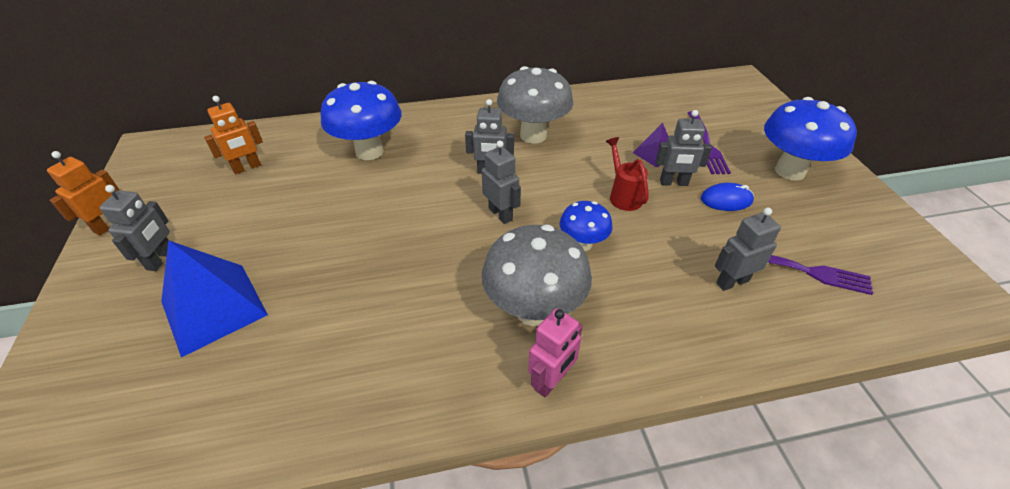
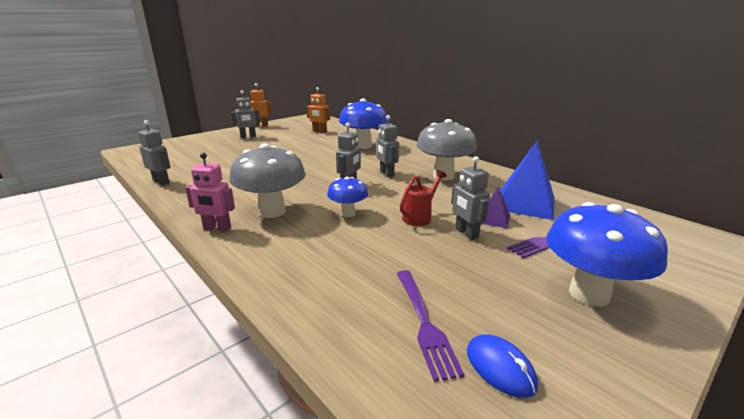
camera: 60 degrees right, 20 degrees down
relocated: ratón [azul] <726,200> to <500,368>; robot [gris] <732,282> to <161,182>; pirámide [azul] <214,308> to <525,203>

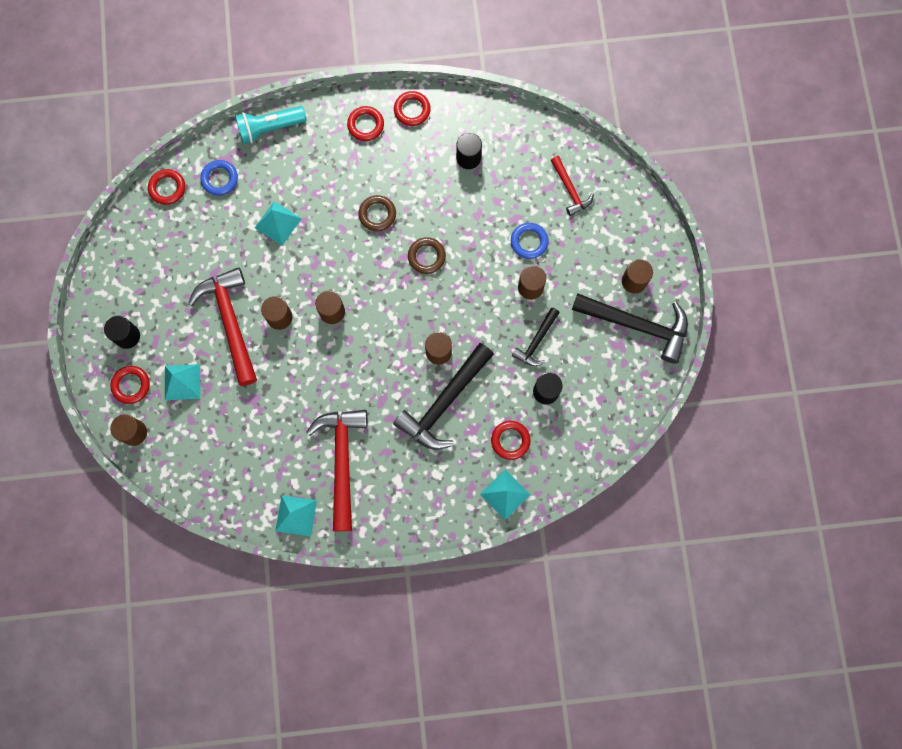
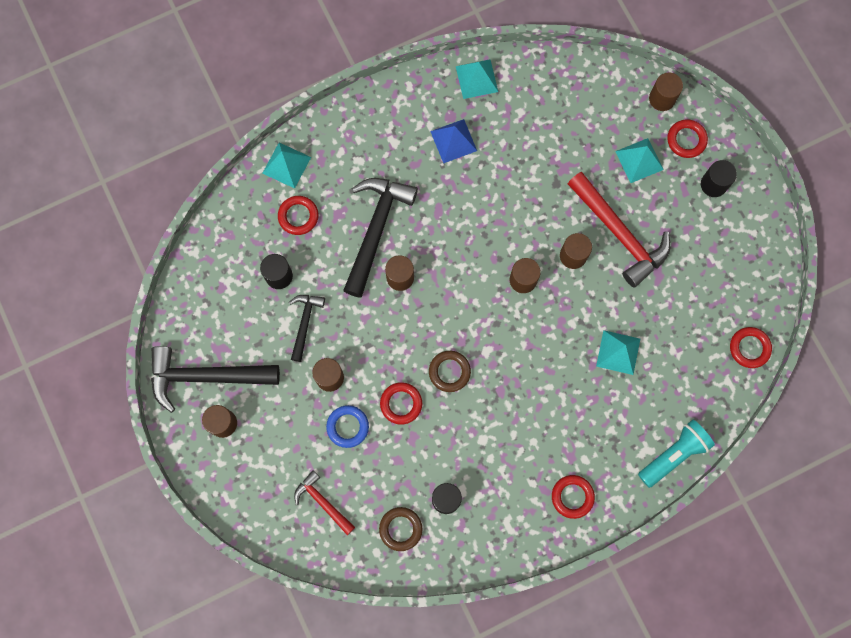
camera: 160 degrees right, 0 degrees up
missing: anillo [azul] <220,179>
relocated: anillo [rojo] <412,110> to <401,403>; anillo [marrón] <377,214> to <400,529>
exchanged: martillo [rojo] <342,461> to pirámide [azul] <453,141>

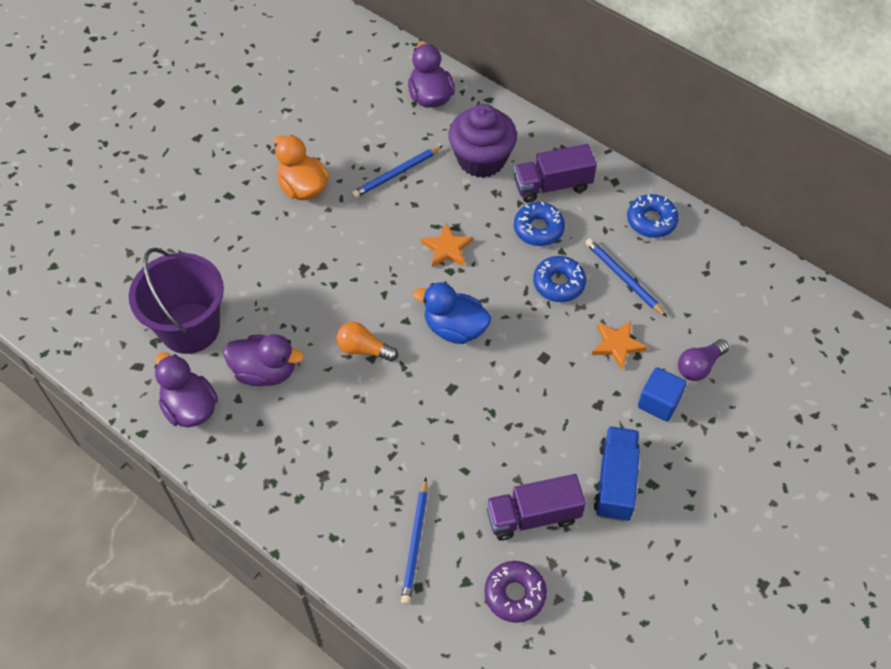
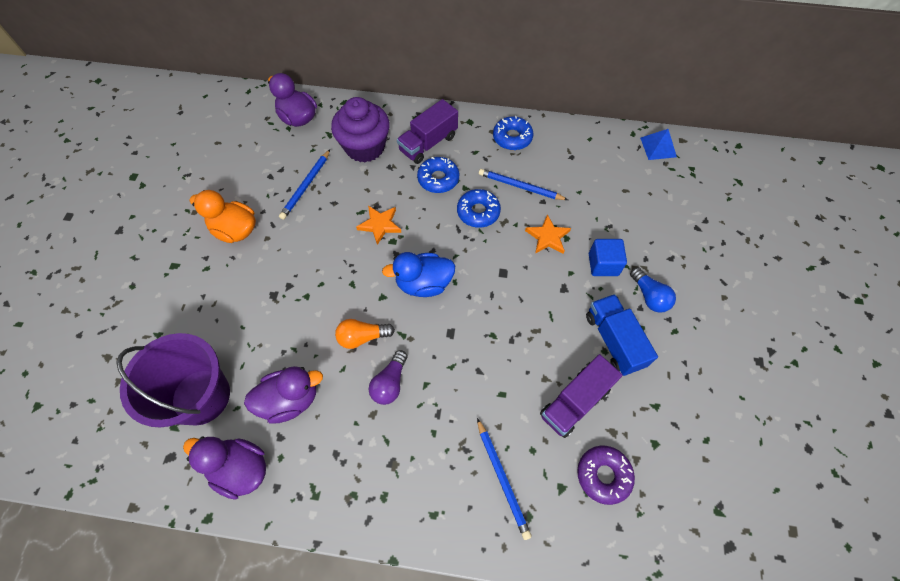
camera: 30 degrees left, 5 degrees up
appeared: pirámide [azul] <658,147>; bombilla [azul] <649,296>
relocated: bombilla [morado] <699,366> to <390,383>

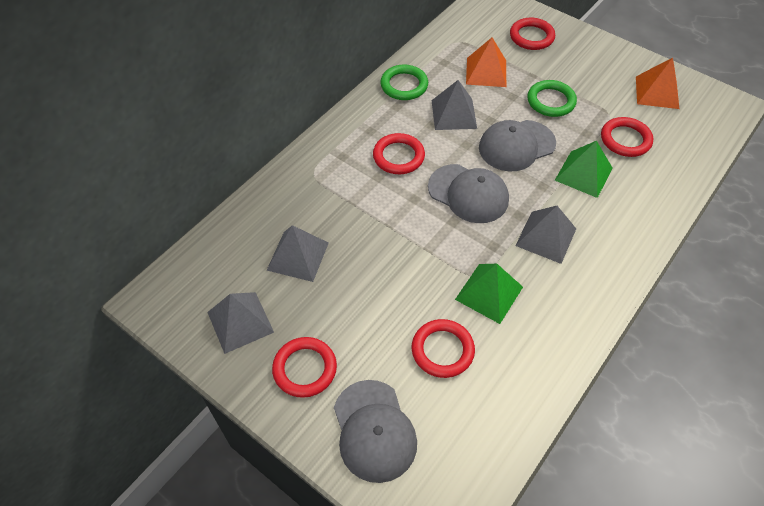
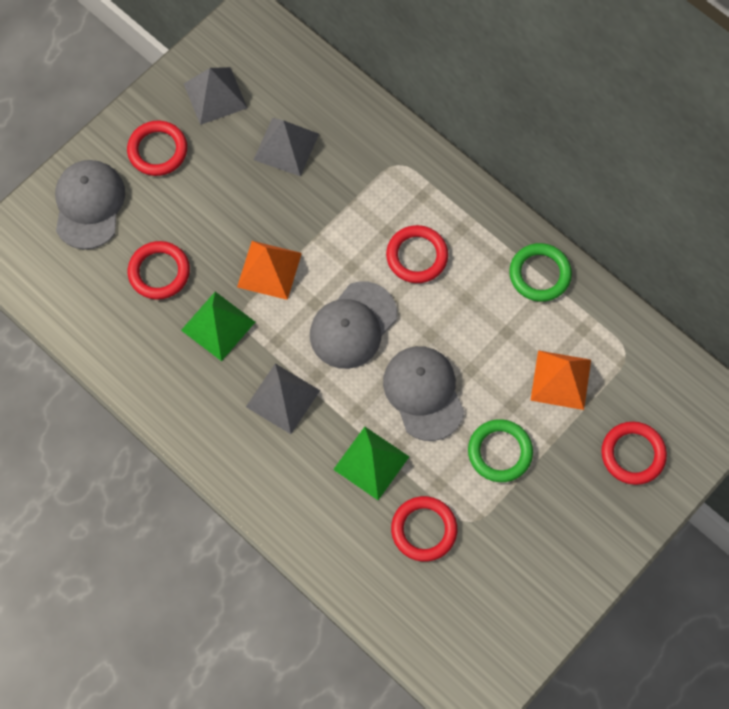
camera: 95 degrees right, 15 degrees up
missing: pirámide [gris] <454,114>
relocated: pirámide [naranja] <657,92> to <269,269>
spun: gorra [gris] <374,430> = <89,205> 105 degrees clockwise

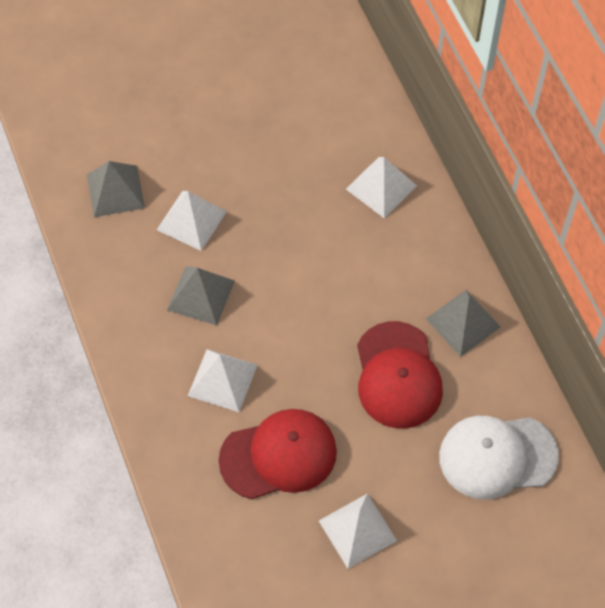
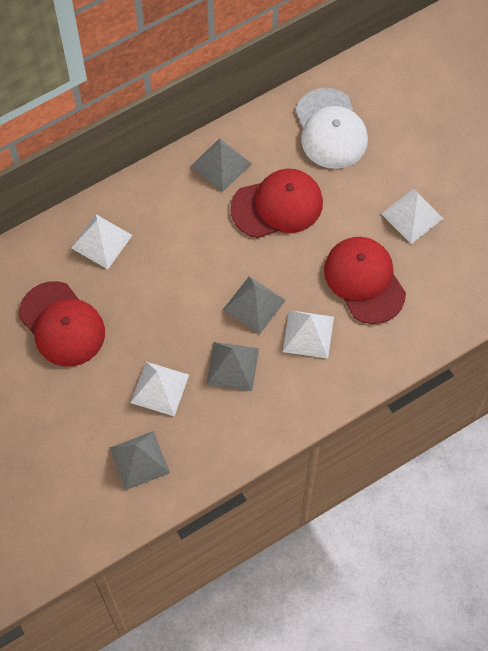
camera: 100 degrees left, 5 degrees up
appeared: pirámide [gris] <254,304>; gorra [rojo] <62,324>

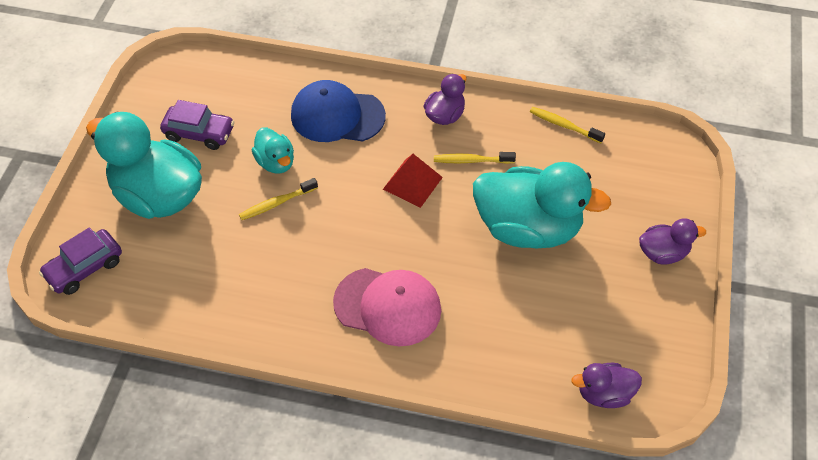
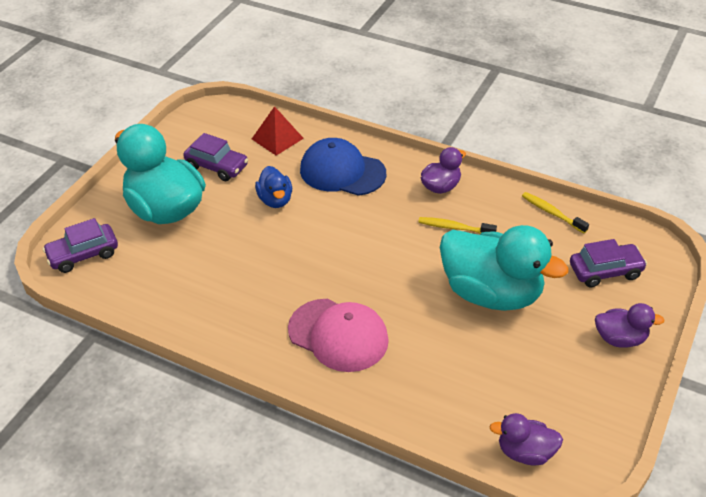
camera: 15 degrees right, 10 degrees down
missing: cepillo de dientes [amarillo] <276,203>
appeared: coche [morado] <605,271>
relocated: pirámide [rojo] <412,183> to <277,138>
colour: pato [turquesa] <276,162> to pato [azul] <275,200>

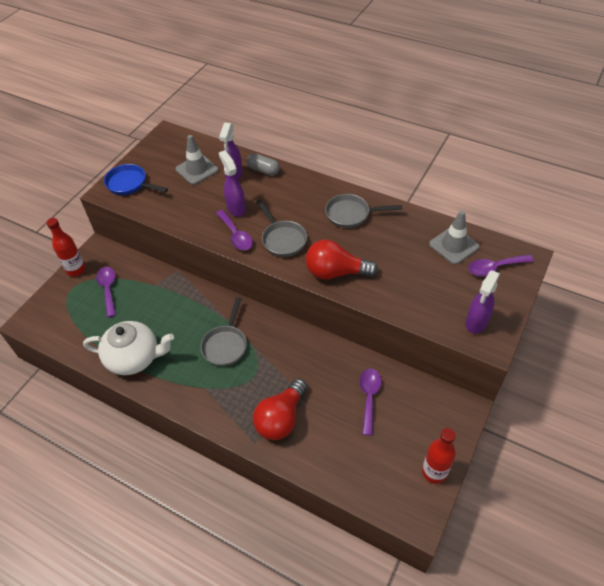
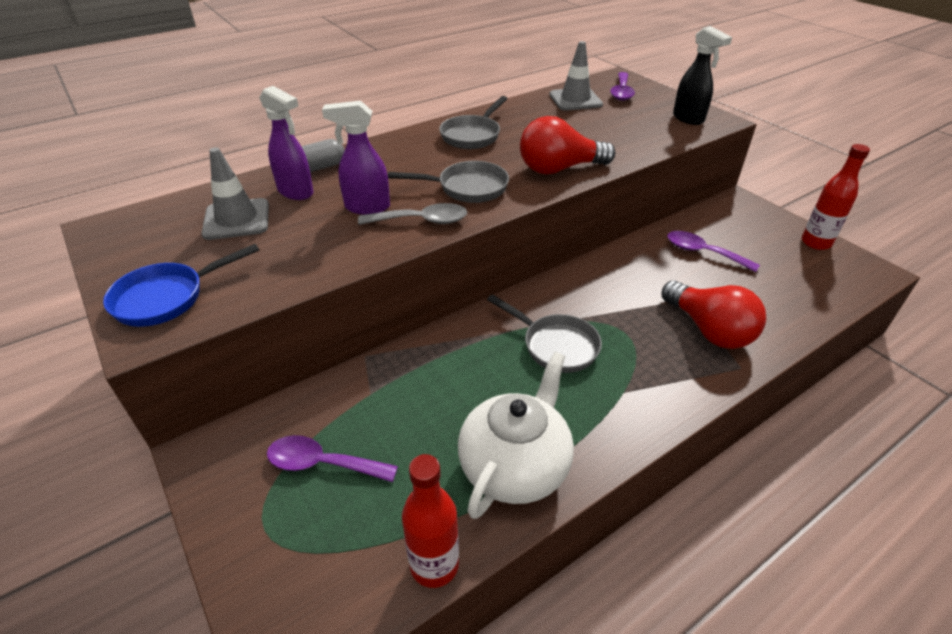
camera: 65 degrees left, 10 degrees down
relocated: botella [rojo] <76,270> to <434,565>
colour: cuchara [morado] <236,235> to cuchara [gris] <422,221>; pulverizador [morado] <476,323> to pulverizador [negro] <688,119>
spun: bombilla [rojo] <336,272> = <559,169> 45 degrees clockwise

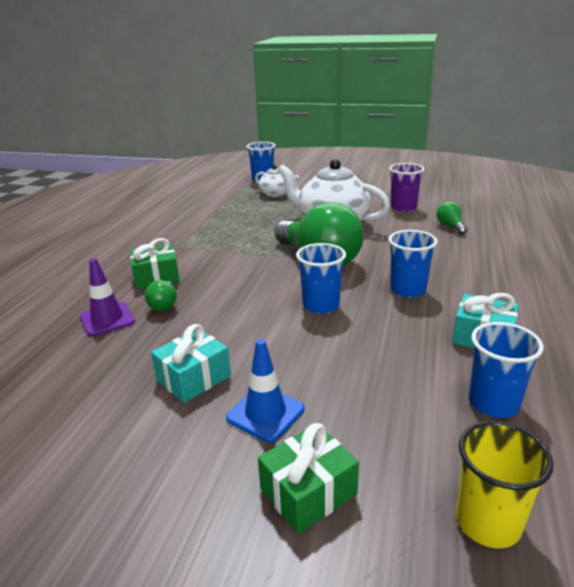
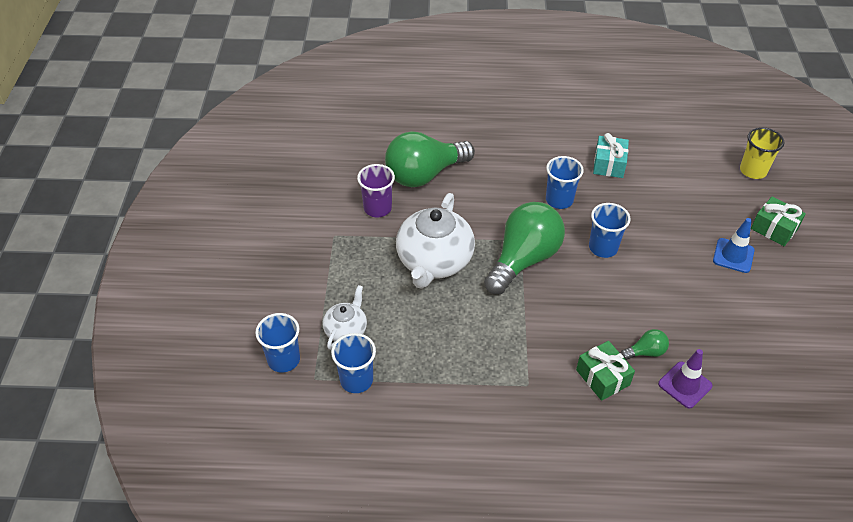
camera: 105 degrees left, 20 degrees up
missing: regalo [turquesa] <193,378>
relocated: vaso [azul] <493,403> to <356,380>
size: bombilla [verde] <450,226> = <424,174> x2.35

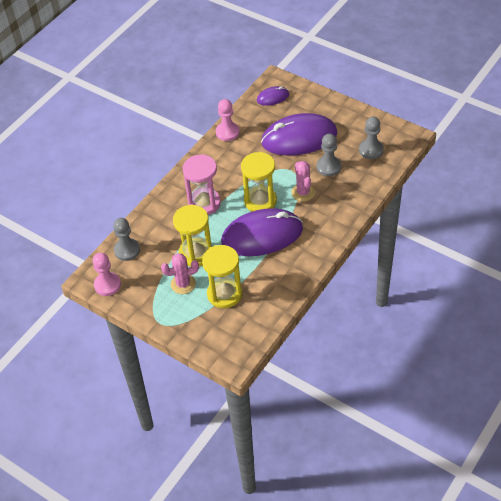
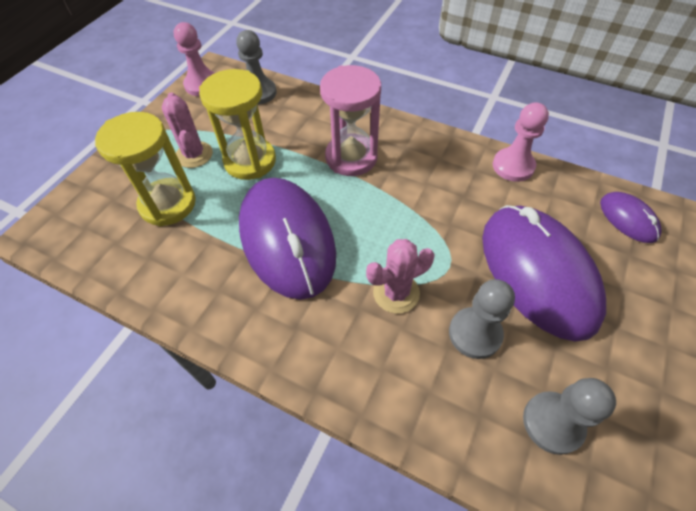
camera: 80 degrees right, 5 degrees up
missing: reloj de arena [amarillo] <260,201>

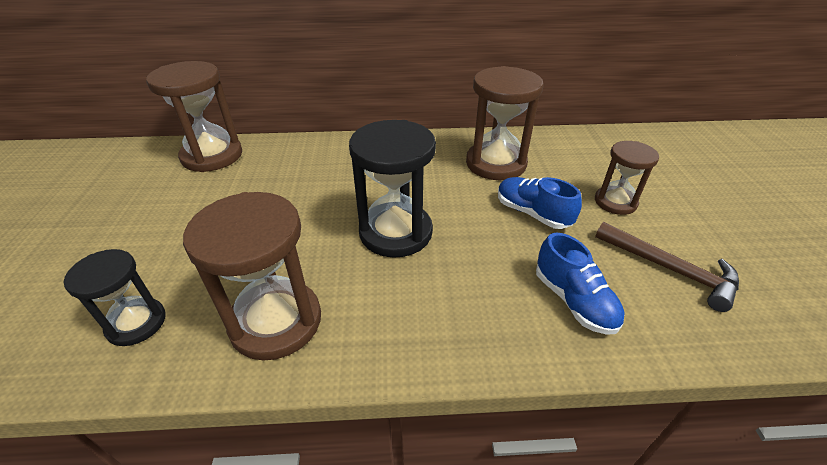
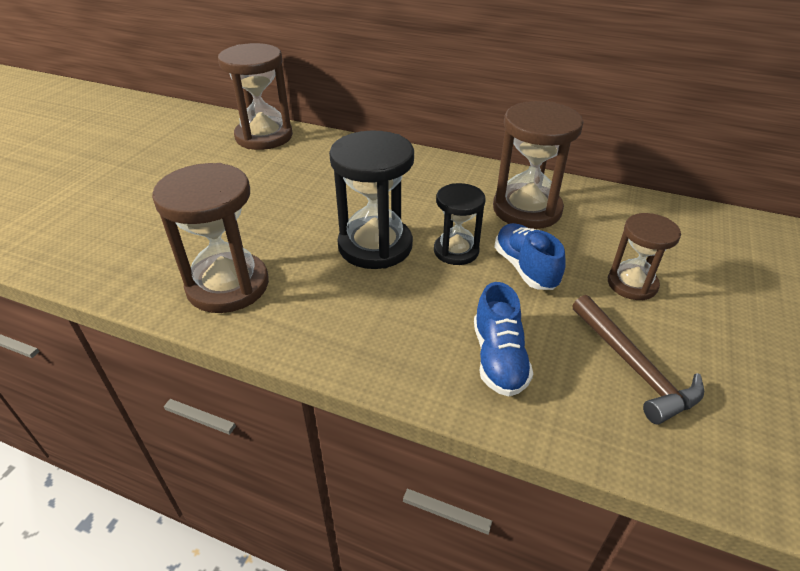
camera: 25 degrees right, 0 degrees up
relocated: reloj de arena [negro] <136,323> to <456,251>

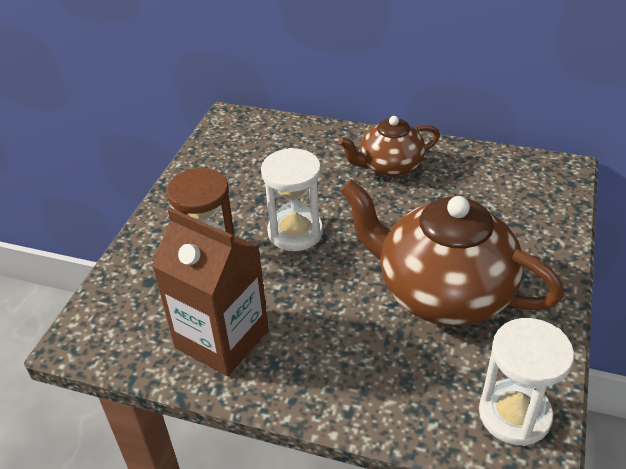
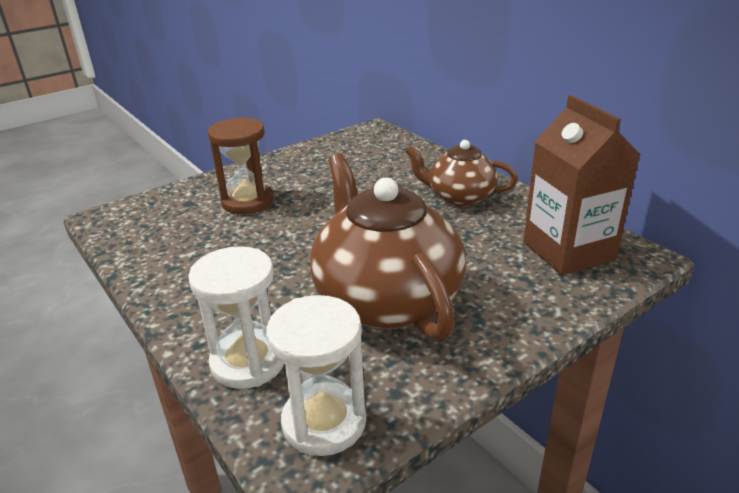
camera: 35 degrees right, 10 degrees down
relocated: reloj de arena [blanco] <295,232> to <248,362>; cartón de leche [marrón] <222,339> to <568,251>

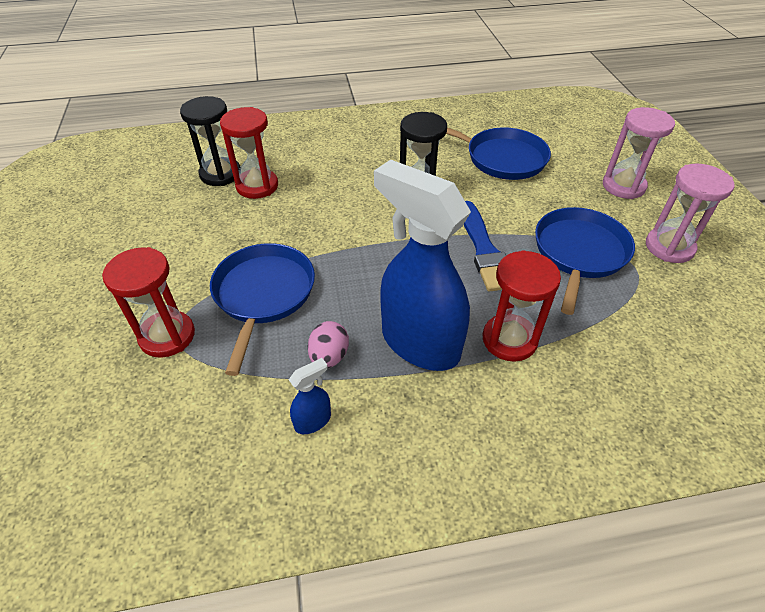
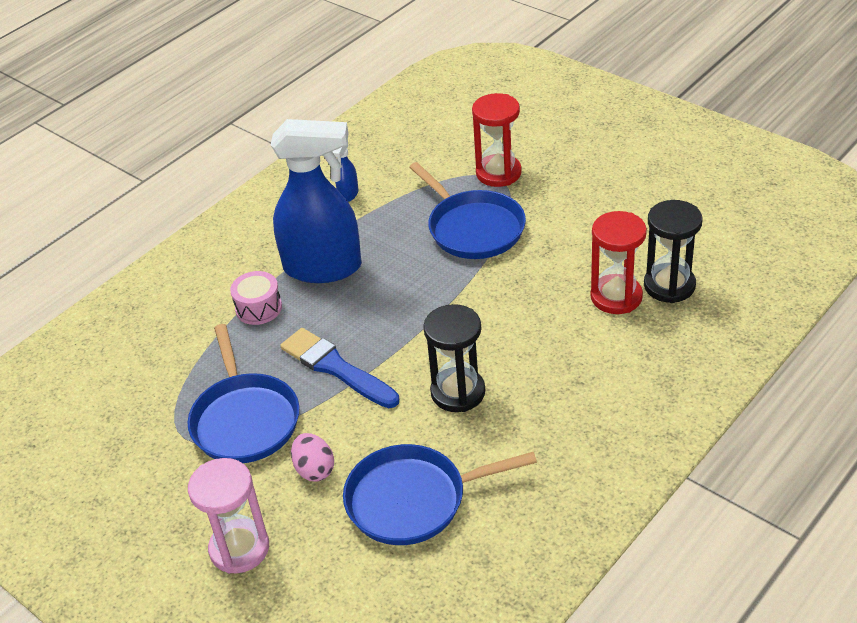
camera: 145 degrees right, 5 degrees down
missing: reloj de arena [rosa] <669,247>
relocated: huevo [rosa] <329,357> to <314,470>
exchanged: reloj de arena [rojo] <509,340> to tambor [rosa] <258,308>

